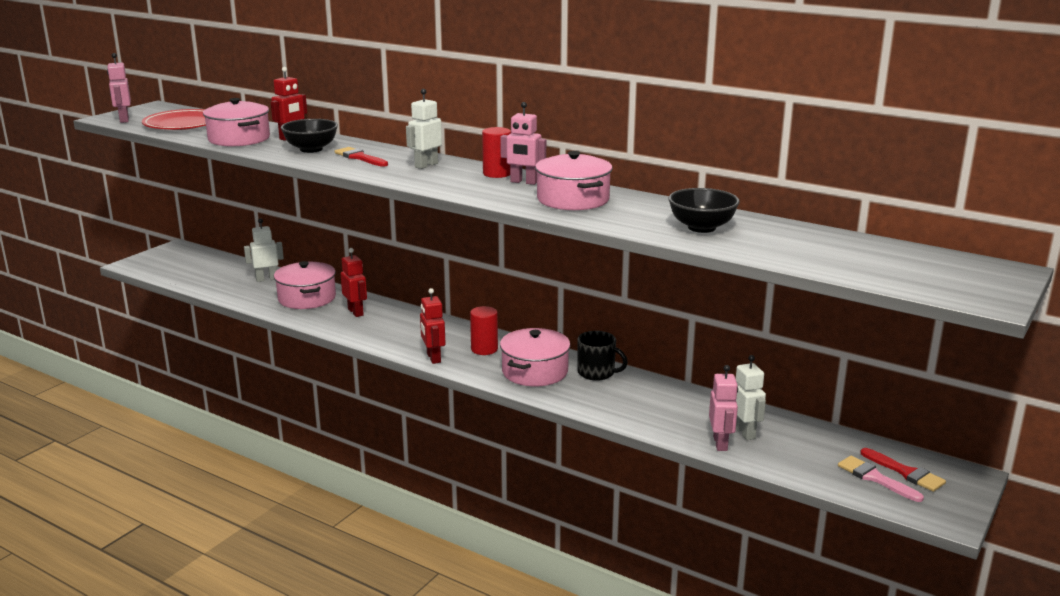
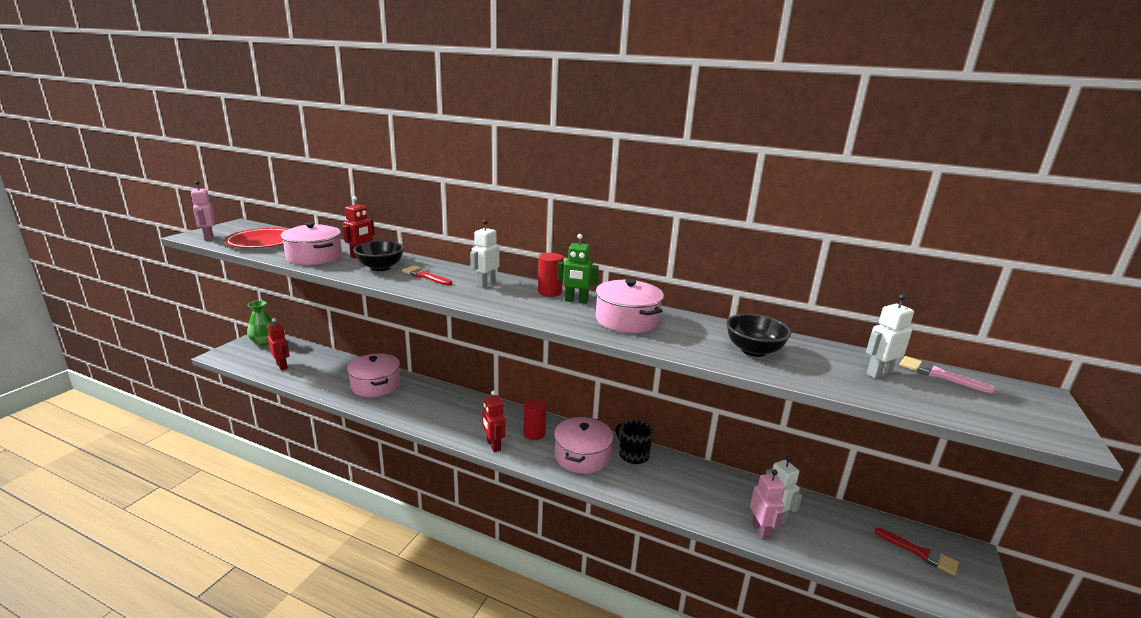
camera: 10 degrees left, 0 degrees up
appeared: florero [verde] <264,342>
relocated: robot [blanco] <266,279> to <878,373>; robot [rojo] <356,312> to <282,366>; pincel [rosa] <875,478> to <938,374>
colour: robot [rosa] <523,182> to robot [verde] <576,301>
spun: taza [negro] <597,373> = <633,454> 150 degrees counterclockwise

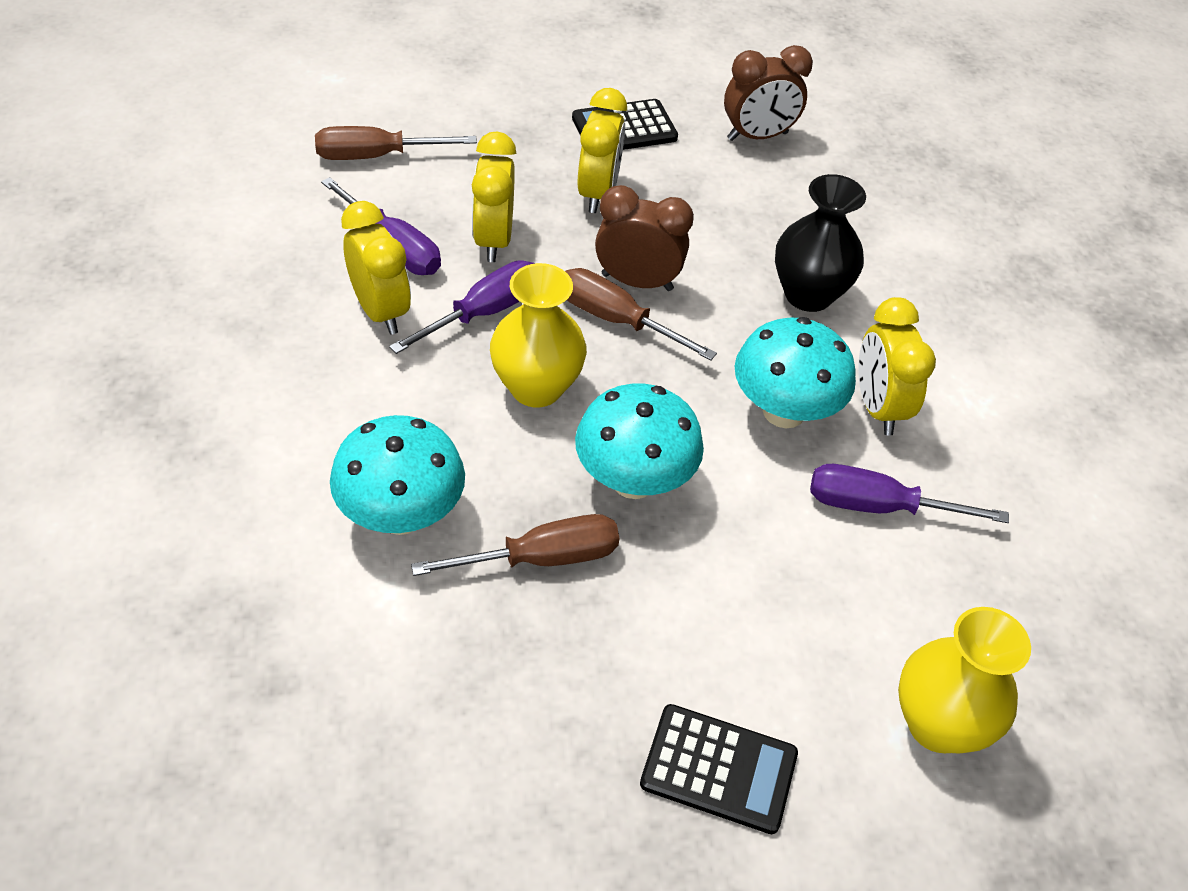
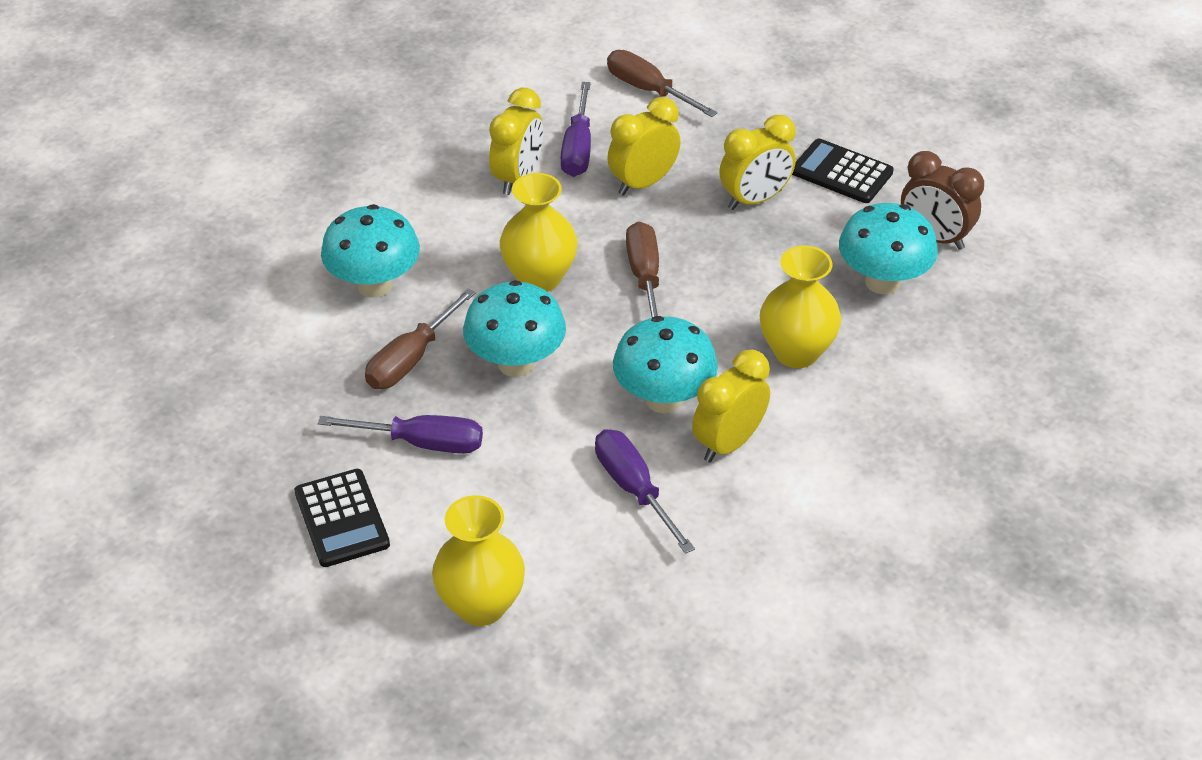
camera: 55 degrees right, 5 degrees down
missing: despertador [marrón] <637,282>
appeared: seta [turquesa] <882,282>
relocated: destornillador [morado] <485,312> to <423,443>
colour: florero [negro] <808,294> to florero [amarillo] <796,352>
spun: destornillador [marrón] <543,558> = <410,360> 90 degrees clockwise

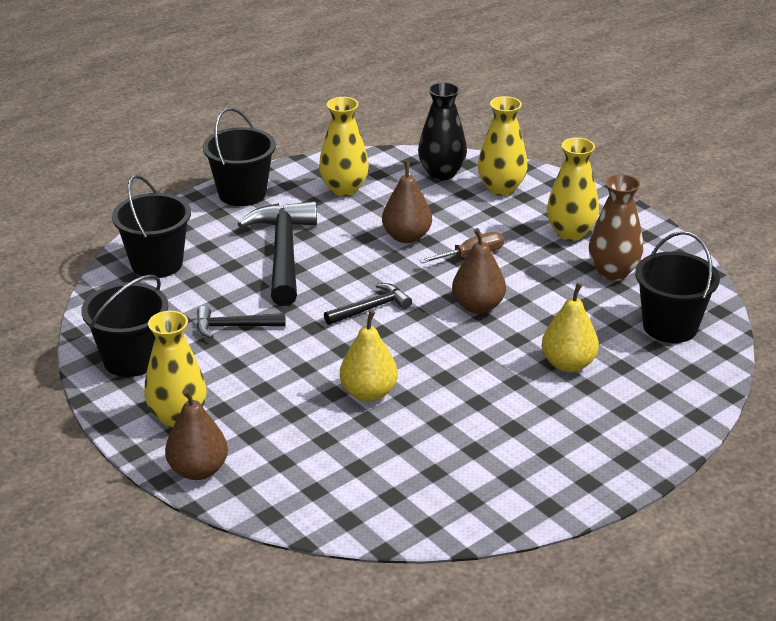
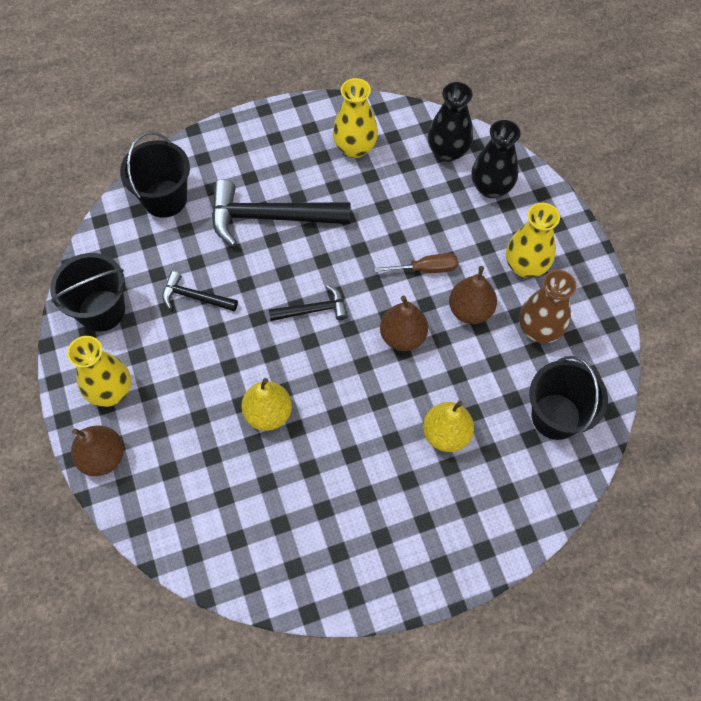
camera: 20 degrees right, 30 degrees up
missing: balde [negro] <242,193>
relocated: pera [marrón] <406,237> to <470,310>
colour: florero [amarillo] <501,188> to florero [negro] <491,187>
spun: martillo [negro] <283,253> = <270,217> 105 degrees counterclockwise

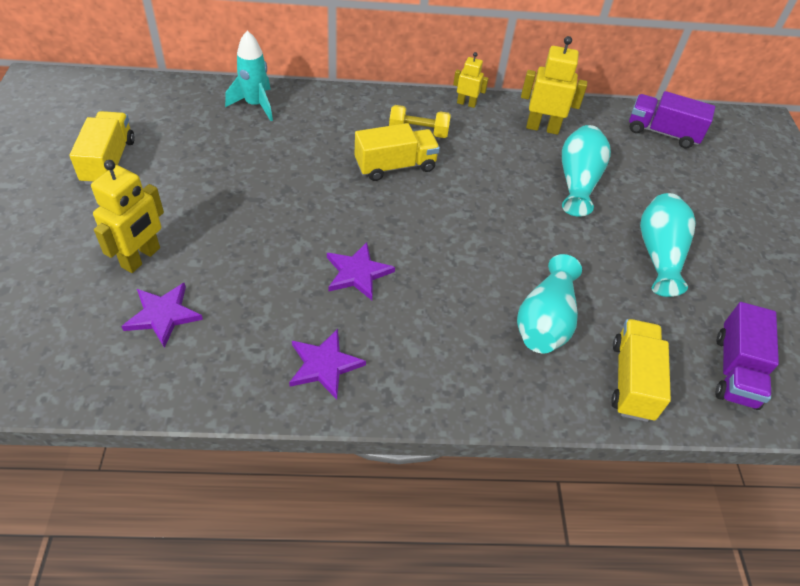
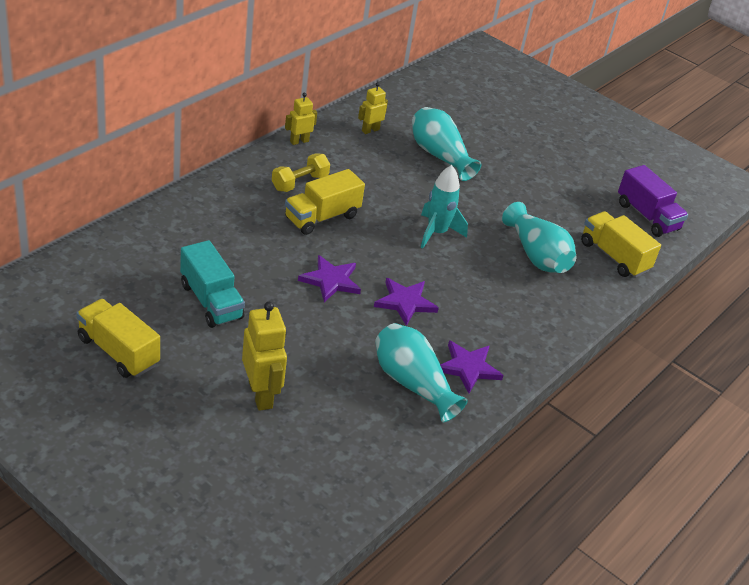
camera: 50 degrees left, 10 degrees down
missing: camión [morado] <662,132>
appeared: camión [turquesa] <211,301>
relocated: cohete [turquesa] <255,105> to <436,233>; florero [turquesa] <659,254> to <413,384>; estrella [morado] <163,315> to <331,280>
spun: camión [amarillo] <395,166> = <322,217> 150 degrees counterclockwise
size: robot [amarillo] <542,128> = <370,130> x0.59

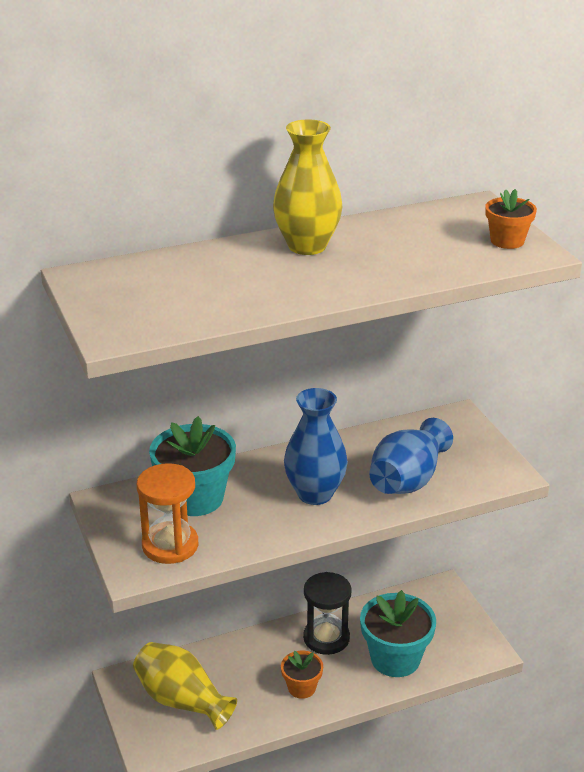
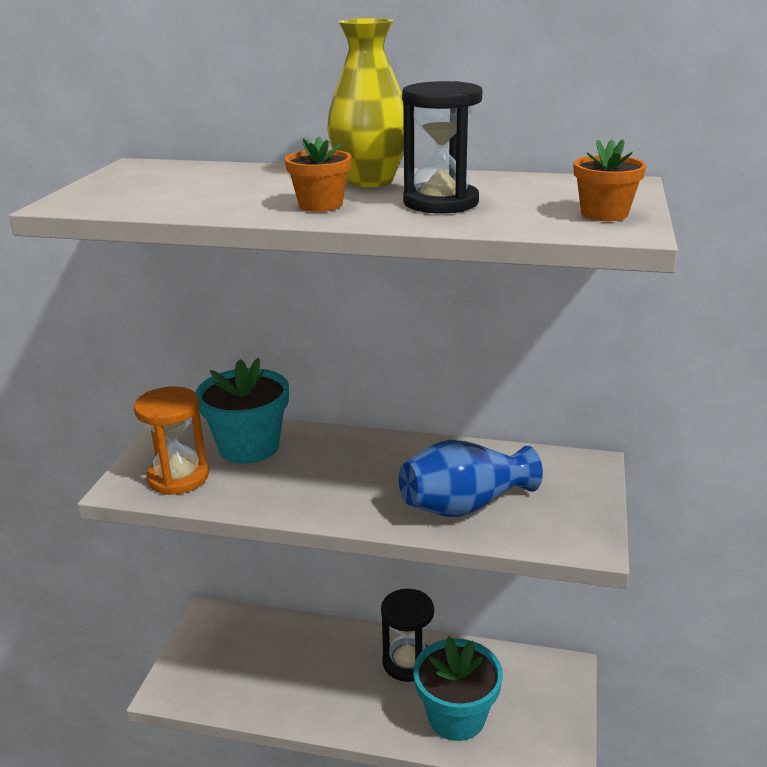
camera: 35 degrees right, 5 degrees down
missing: florero [azul] <315,494>; florero [amarillo] <182,700>
appeared: reloj de arena [negro] <441,202>
relocated: maceta [naranja] <301,688> to <320,205>

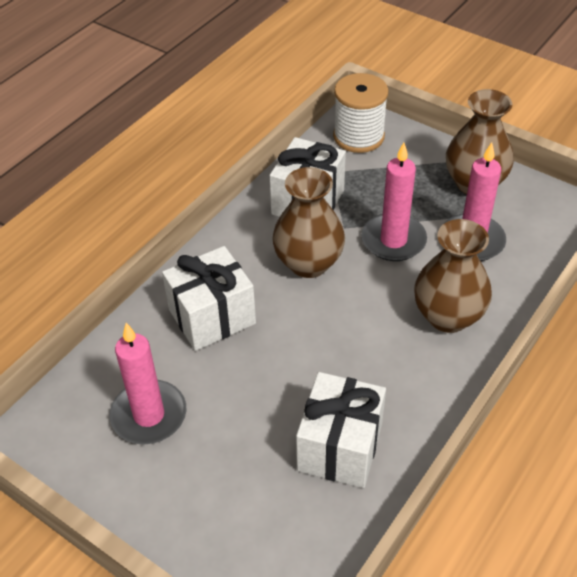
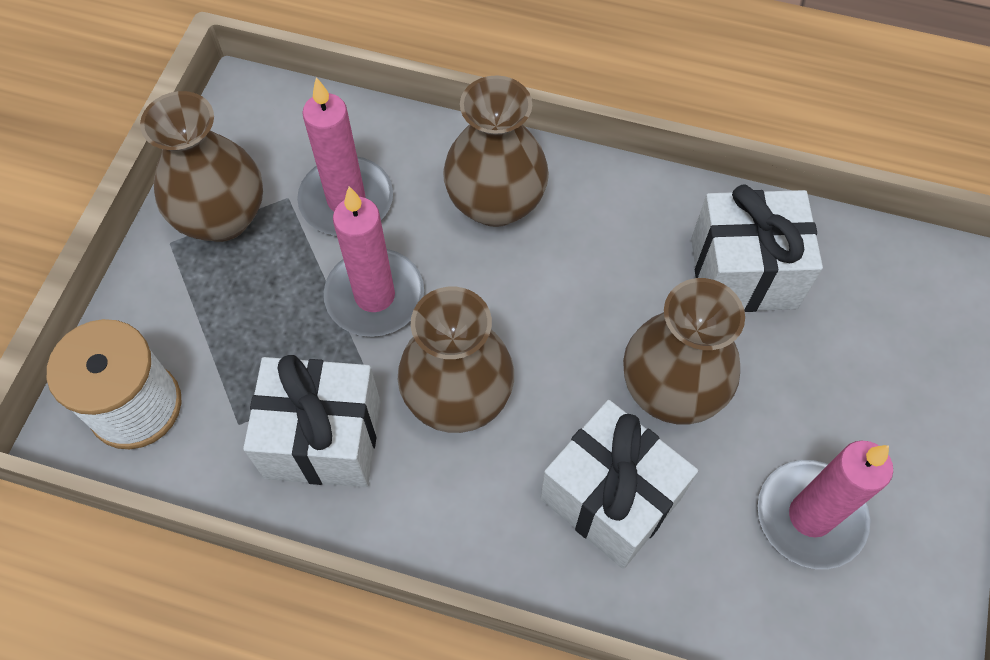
camera: 110 degrees left, 15 degrees up
appeared: florero [marrón] <671,389>

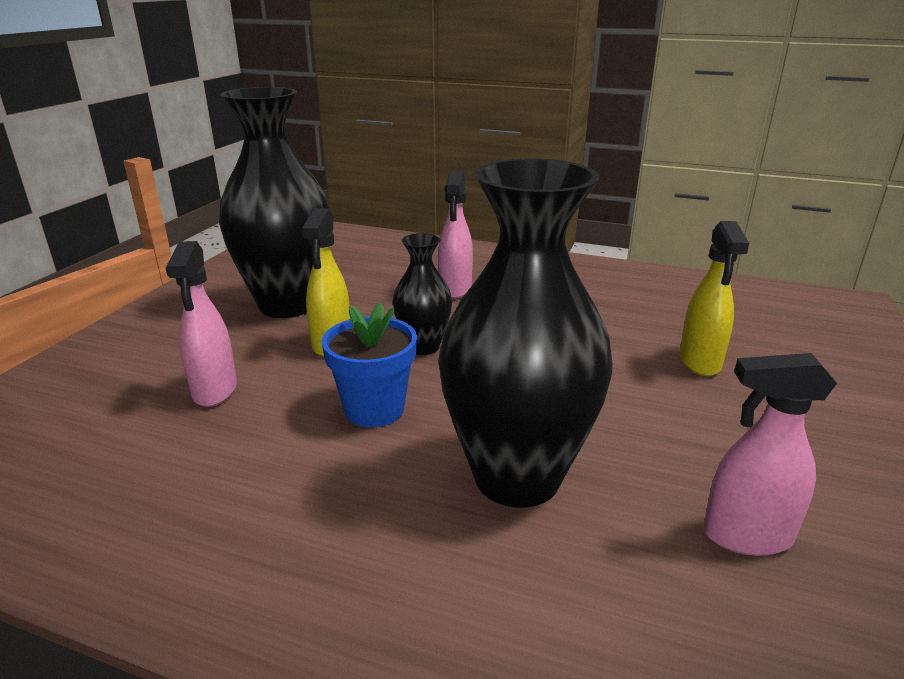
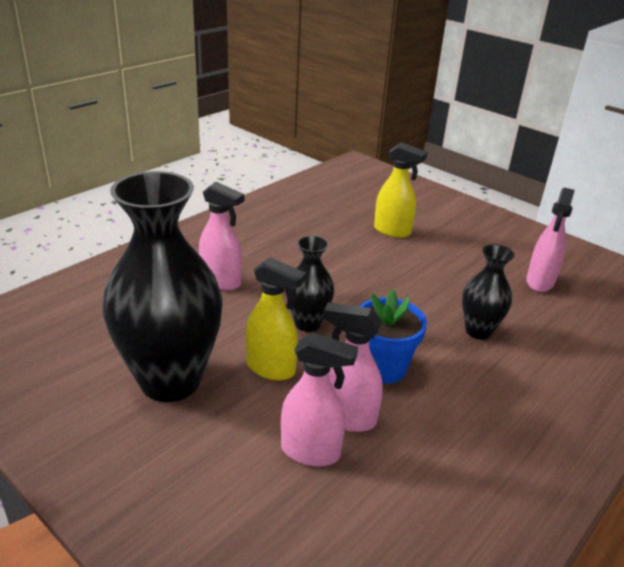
camera: 70 degrees left, 5 degrees up
appeared: pulverizador [rosa] <347,418>
size: florero [negro] <517,477> = <478,331> x0.50

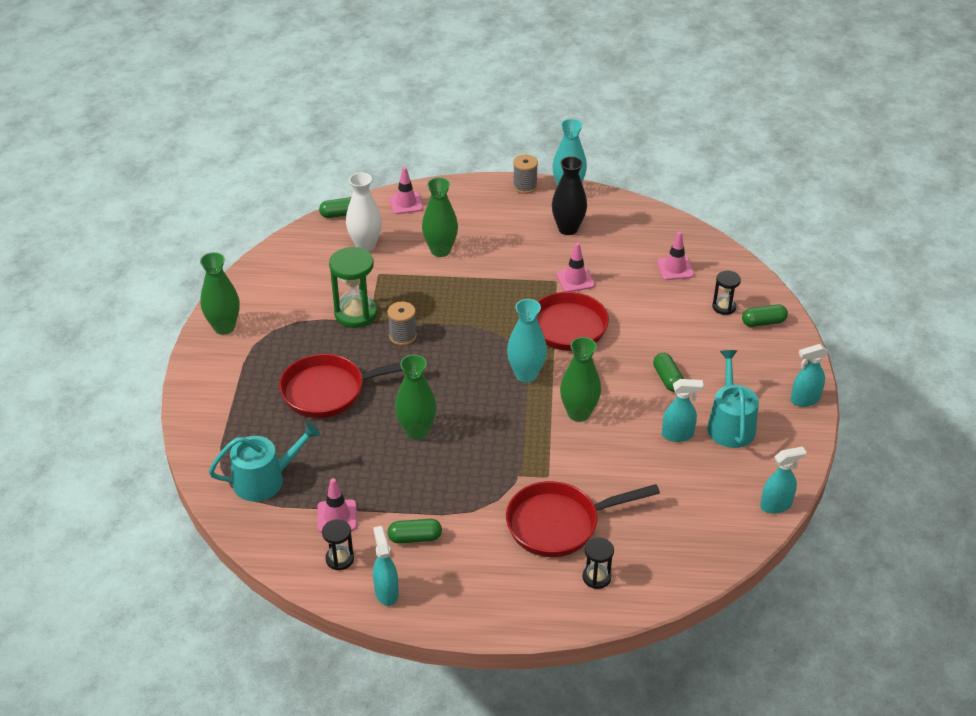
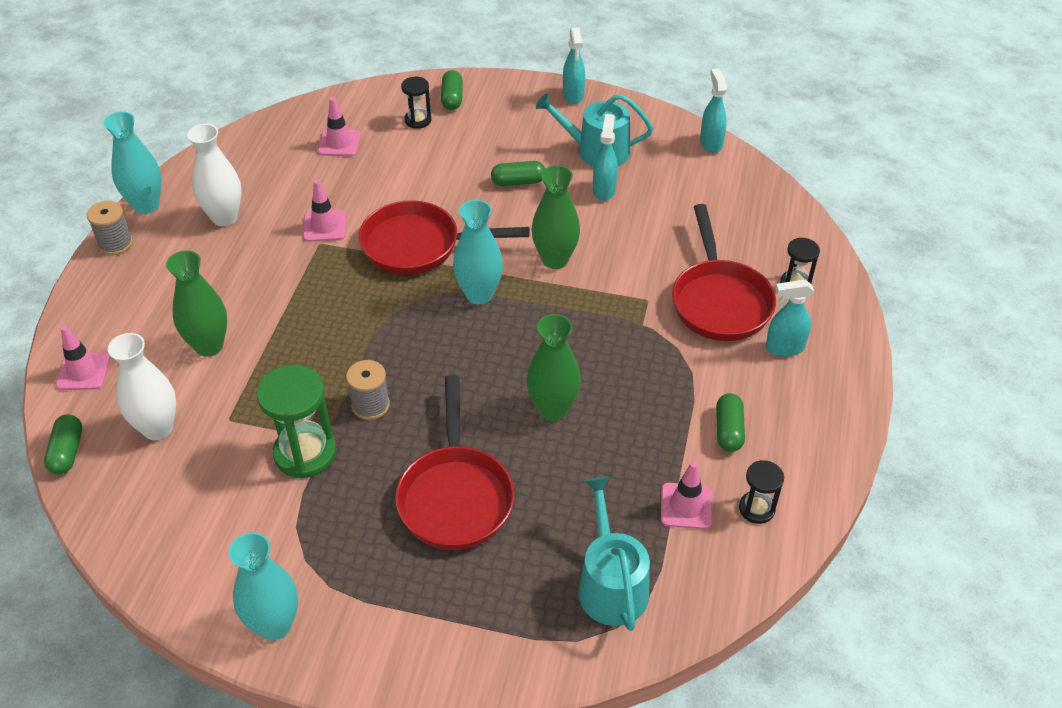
camera: 80 degrees left, 5 degrees up
relocated: pulverizador [turquesa] <386,592> to <784,348>
colour: florero [negro] <568,229> to florero [blanco] <224,217>; florero [verde] <224,327> to florero [turquesa] <274,625>

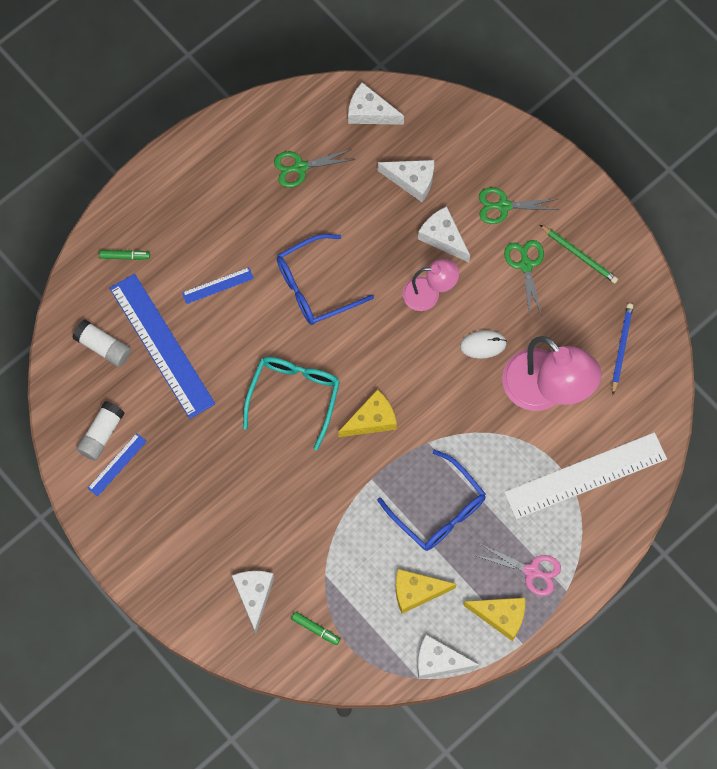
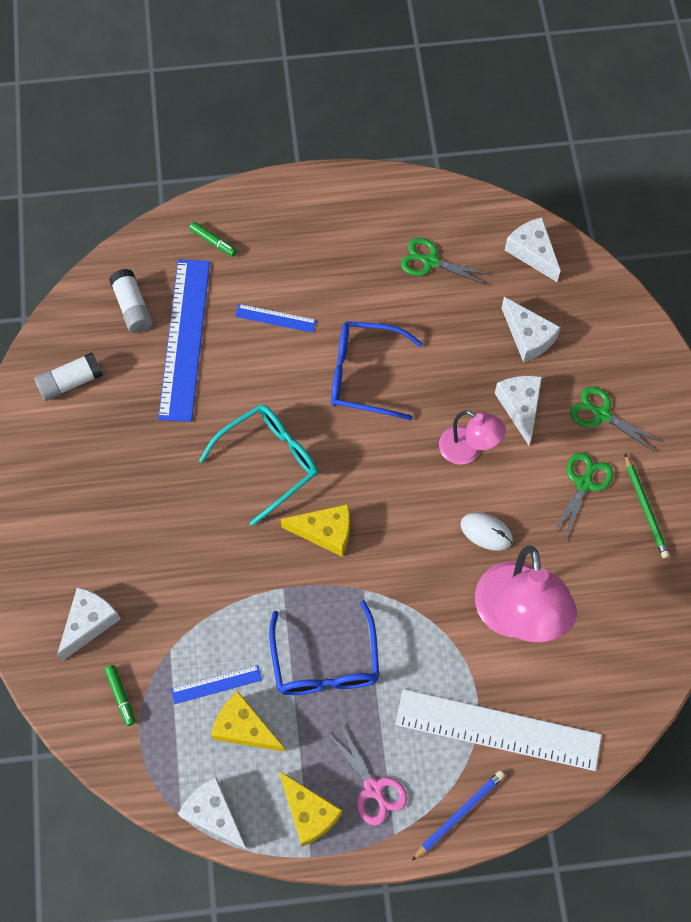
camera: 35 degrees right, 5 degrees down
relocated: lápiz [azul] <621,348> to <459,814>; regla [azul] <117,464> to <216,684>

